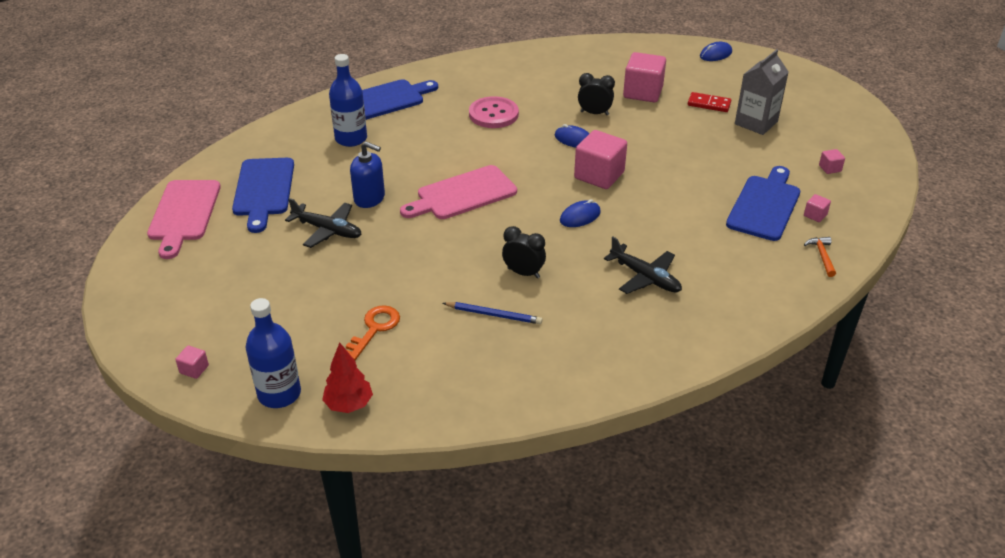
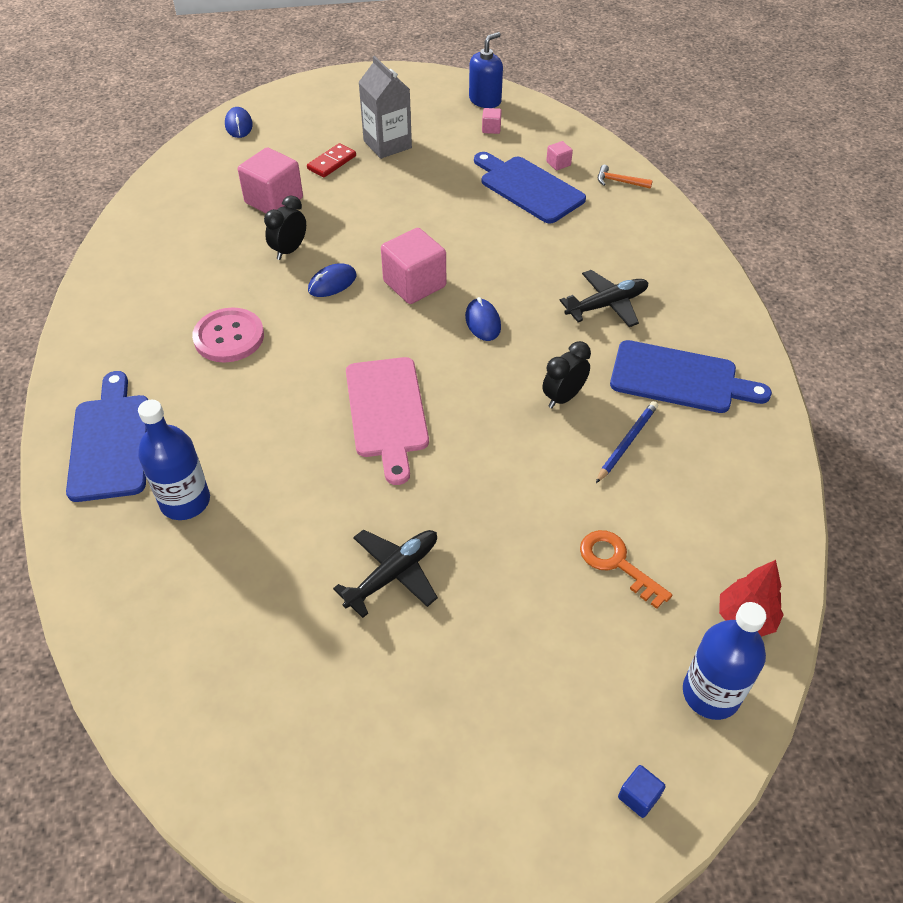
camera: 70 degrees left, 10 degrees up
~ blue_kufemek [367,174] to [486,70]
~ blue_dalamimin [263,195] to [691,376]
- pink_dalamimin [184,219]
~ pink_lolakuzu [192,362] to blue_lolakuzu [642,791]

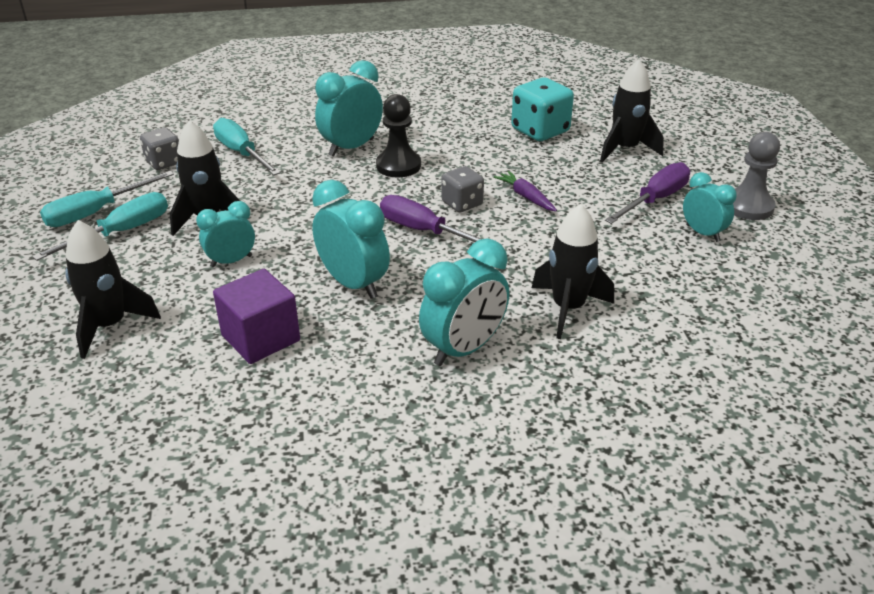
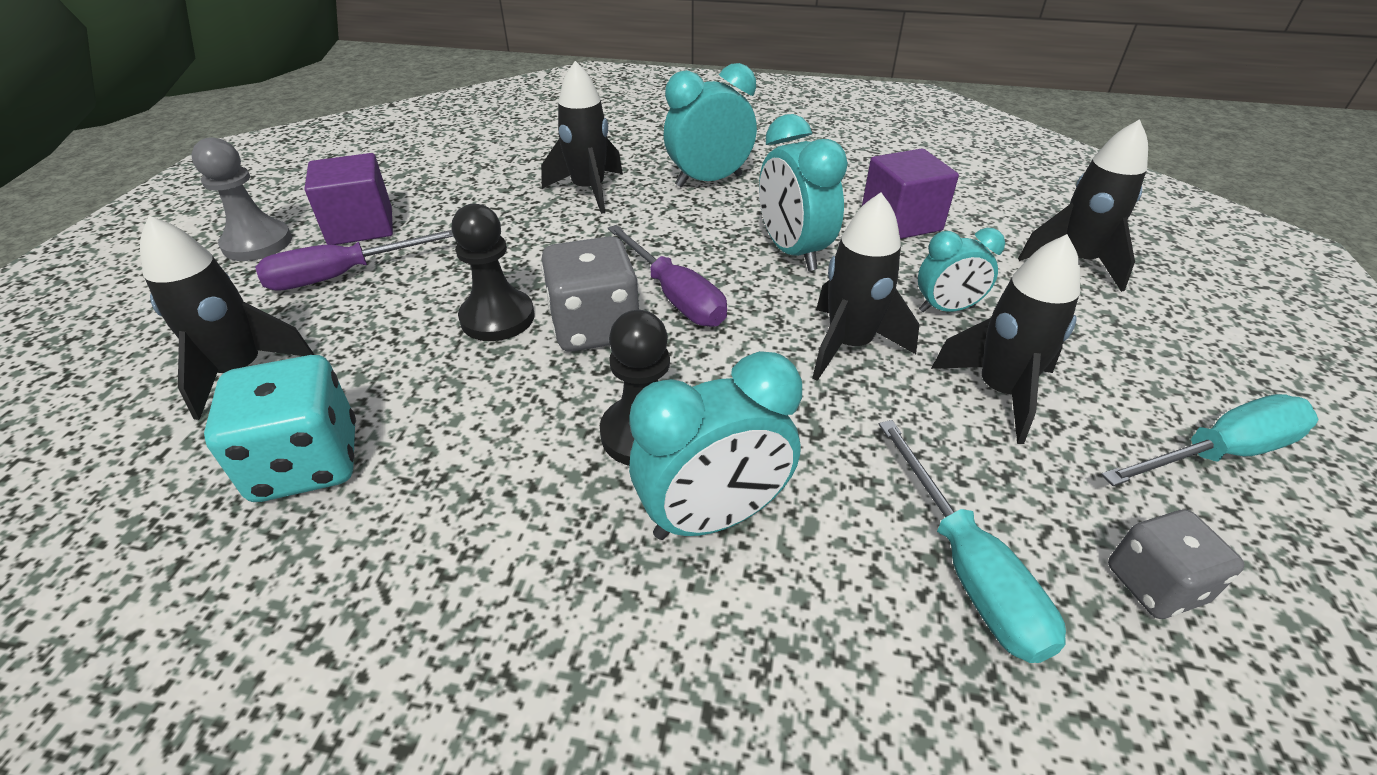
camera: 160 degrees left, 5 degrees up
~ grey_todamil [462,189] = [590,294] x1.59
~ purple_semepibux [525,191] to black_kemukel [493,272]
~ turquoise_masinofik [710,207] to purple_lolakuzu [349,199]
- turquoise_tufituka [100,226]
+ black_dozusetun [865,286]

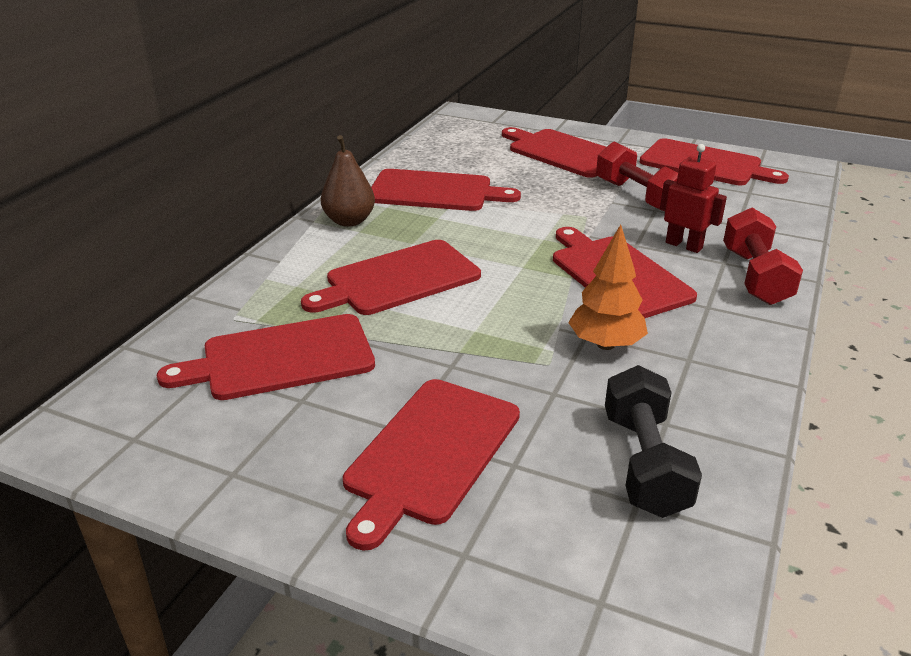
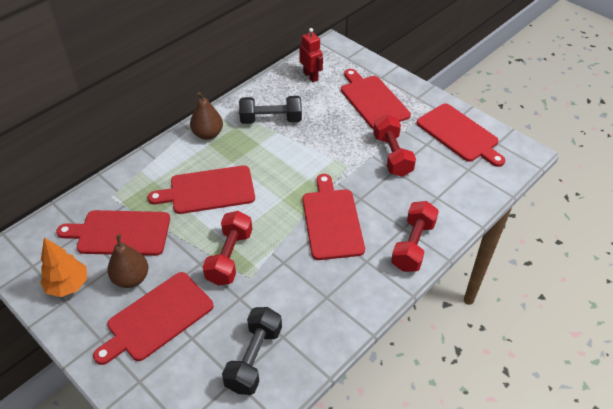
camera: 20 degrees right, 15 degrees up
~ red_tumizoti [693,198] to [311,55]
~ red_dalamimin [446,190] to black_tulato [270,110]
~ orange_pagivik [608,287] to [63,267]
+ red_tulato [227,248]
+ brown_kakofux [128,261]

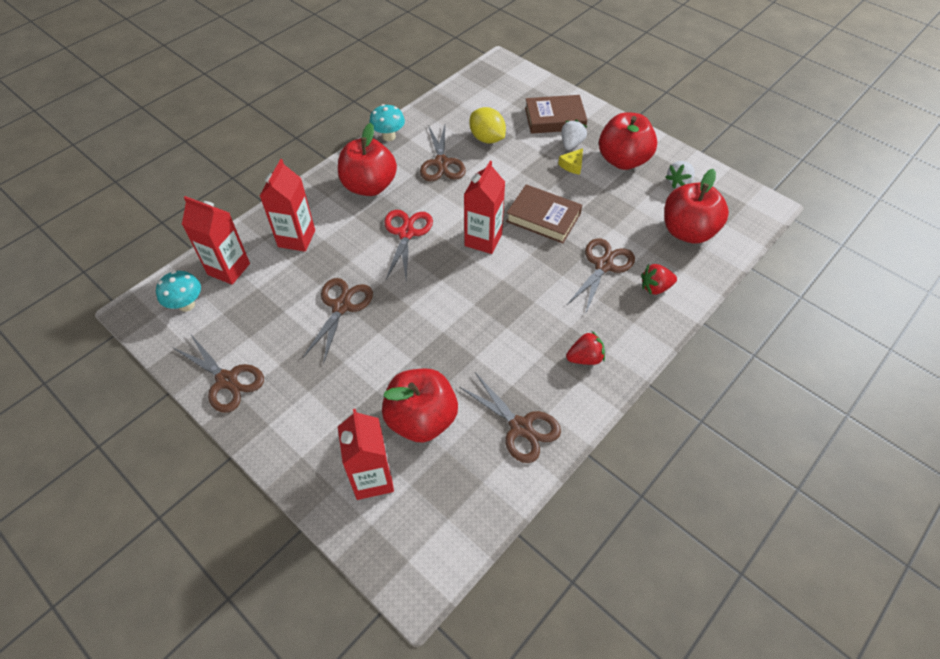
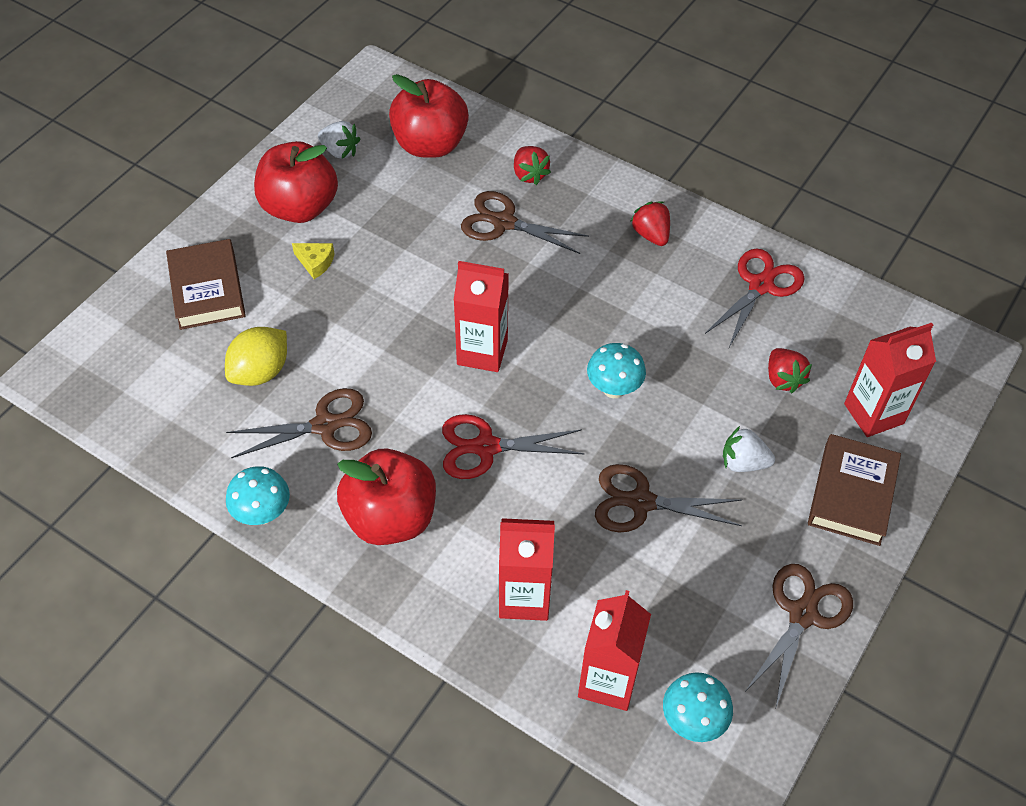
camera: 100 degrees left, 0 degrees up
~ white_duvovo [574,135] to [749,449]
~ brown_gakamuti [544,213] to [854,490]
~ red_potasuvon [420,406] to red_duvovo [790,370]
~ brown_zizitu [510,418] to red_zizitu [755,298]
+ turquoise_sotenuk [616,370]

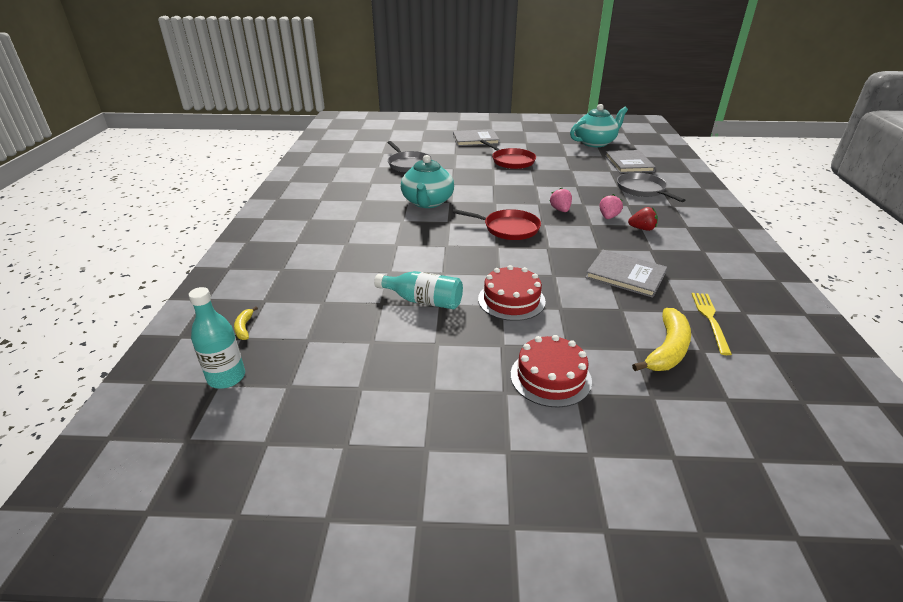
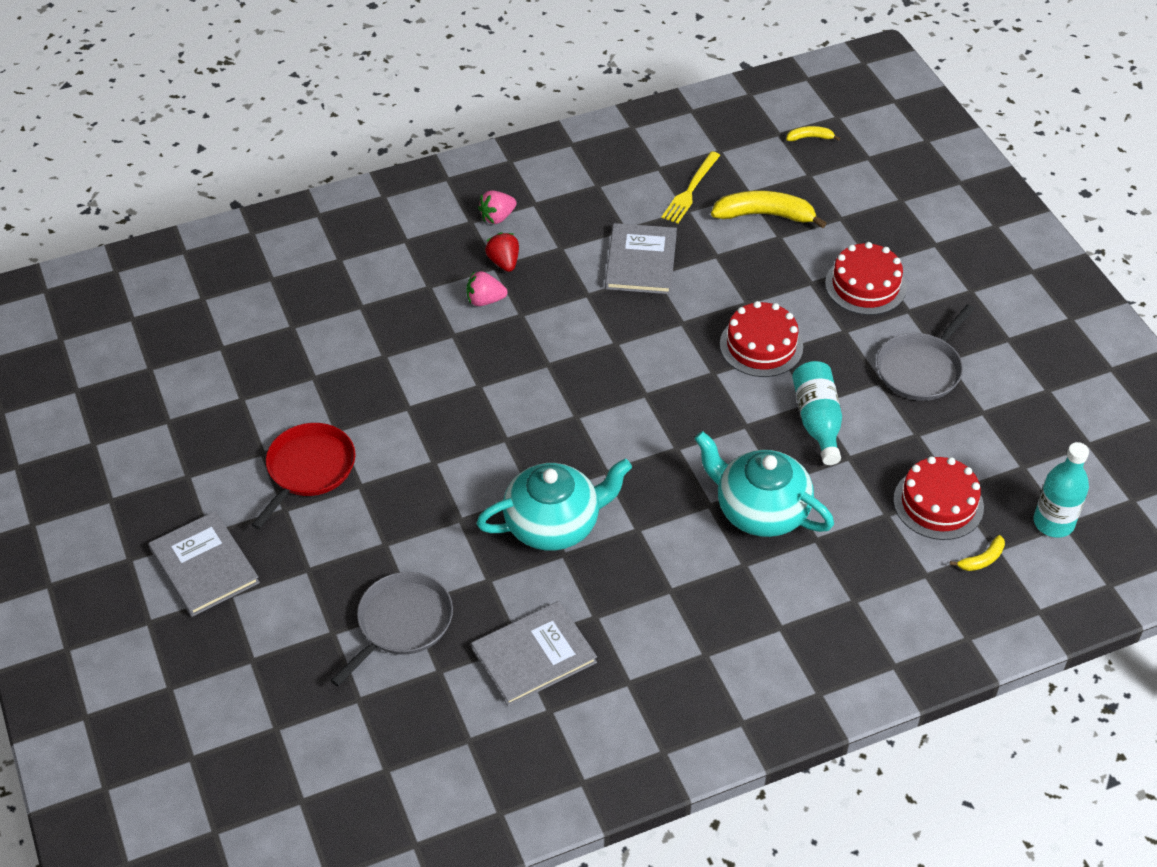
camera: 115 degrees left, 15 degrees up
~ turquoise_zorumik [599,125] to [764,484]
~ grey_gakamuti [630,161] to [534,653]
~ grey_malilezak [651,187] to [925,352]
~ pink_duvovo [561,199] to [497,207]
- red_malilezak [497,224]
~ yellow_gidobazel [712,324] = [691,187] 45 degrees counterclockwise
+ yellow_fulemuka [813,133]
+ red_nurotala [938,498]

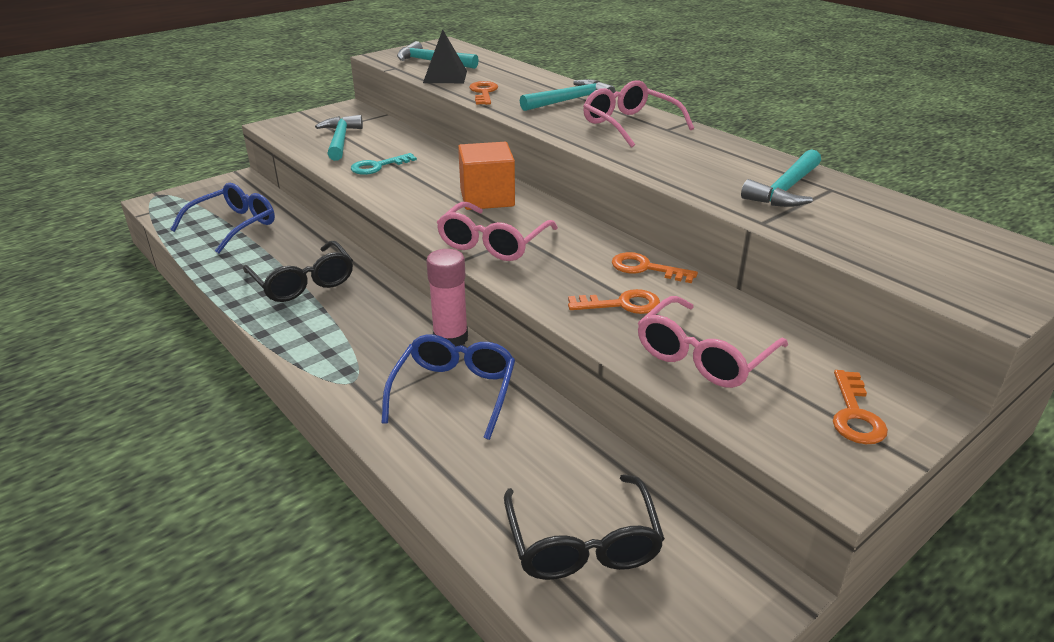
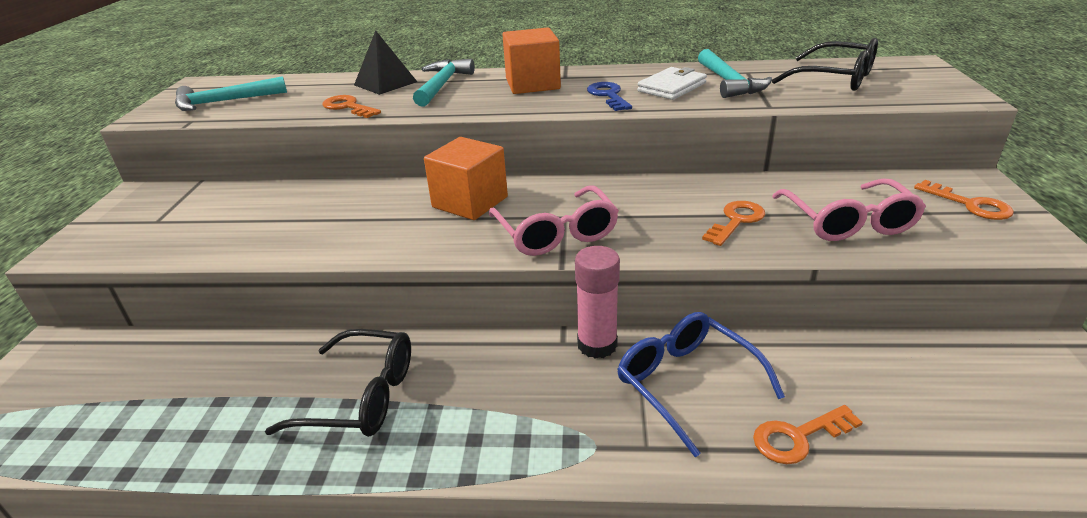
camera: 45 degrees left, 0 degrees up
~ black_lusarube [445,56] to [385,62]
~ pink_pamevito [638,114] to orange_lolakuzu [531,60]
- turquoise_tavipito [339,138]
- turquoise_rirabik [384,164]
- blue_pamevito [222,218]
~ orange_rirabik [655,267] to [808,434]
~ black_pamevito [584,527] to [825,64]
+ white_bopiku [672,83]
+ blue_rirabik [609,96]

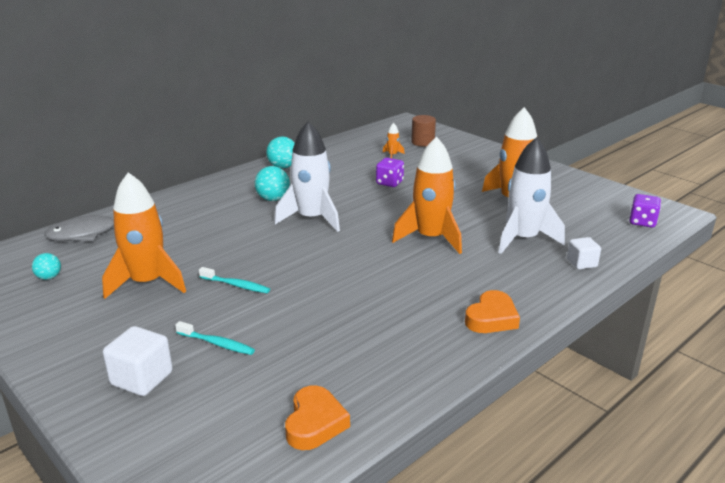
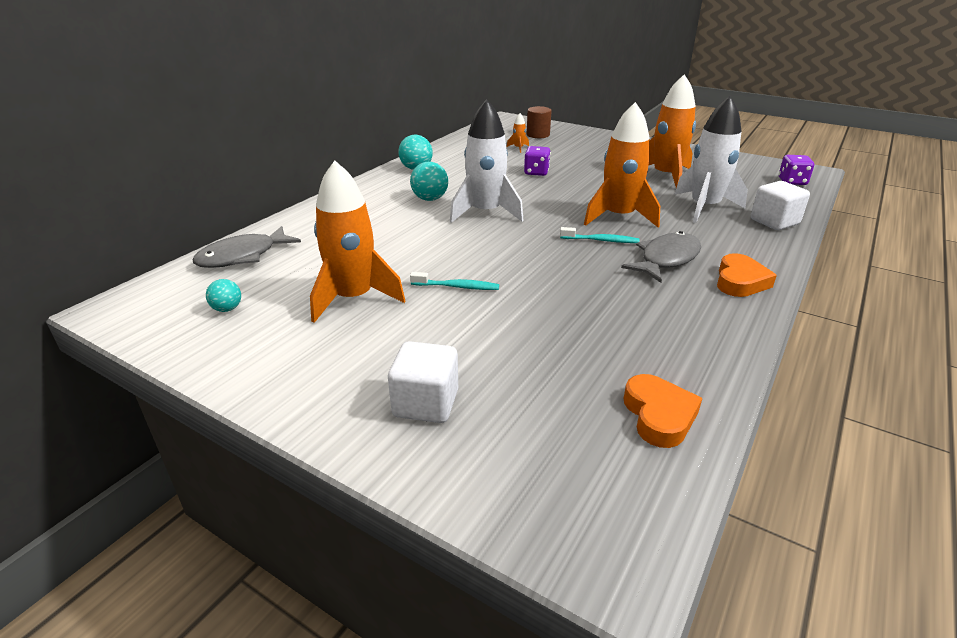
camera: 15 degrees left, 5 degrees up
~ white_lolakuzu [584,253] = [780,205] x1.53
~ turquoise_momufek [215,338] to [599,235]
+ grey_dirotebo [661,257]

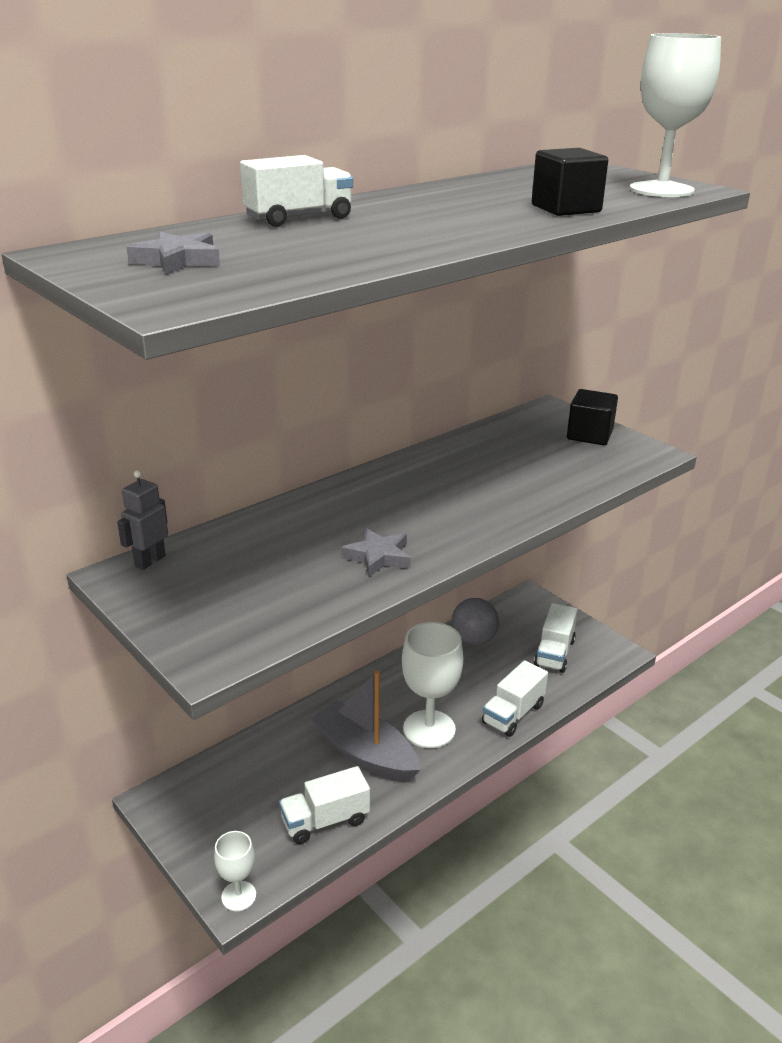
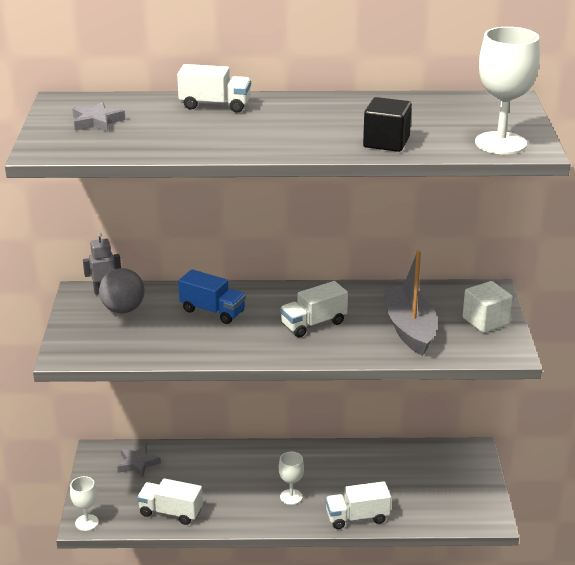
camera: 40 degrees right, 0 degrees up
~ black_lolakuzu [592,417] to white_lolakuzu [488,307]
~ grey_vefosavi [376,552] to [139,461]
~ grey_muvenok [475,622] to [122,290]
~ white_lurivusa [556,638] to [314,309]
~ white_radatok [432,685] = [291,478] x0.54
~ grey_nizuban [365,726] to [410,303]
+ blue_lurivusa [212,296]

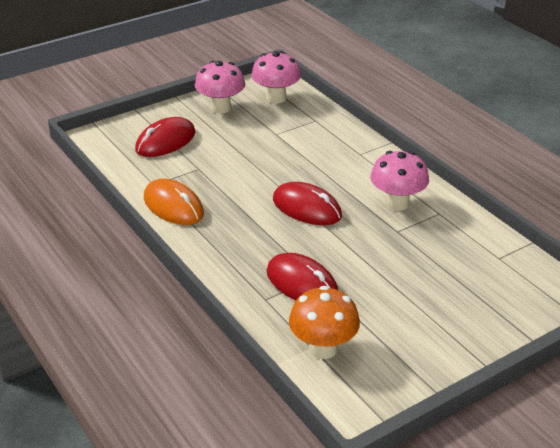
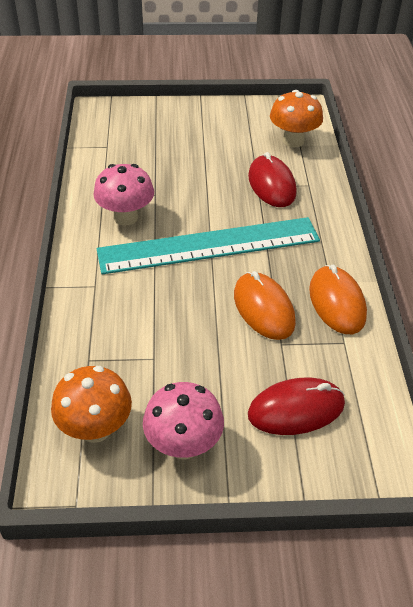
camera: 150 degrees left, 10 degrees up
~ pink_sotenuk [276,77] to orange_sotenuk [91,404]
~ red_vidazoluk [307,203] to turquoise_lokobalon [208,245]
+ orange_vidazoluk [265,305]

